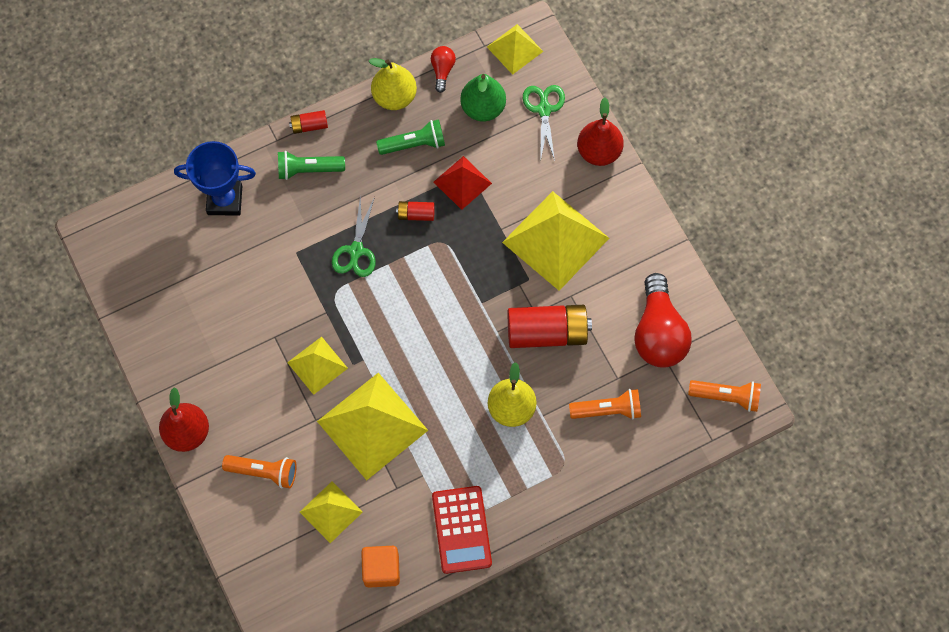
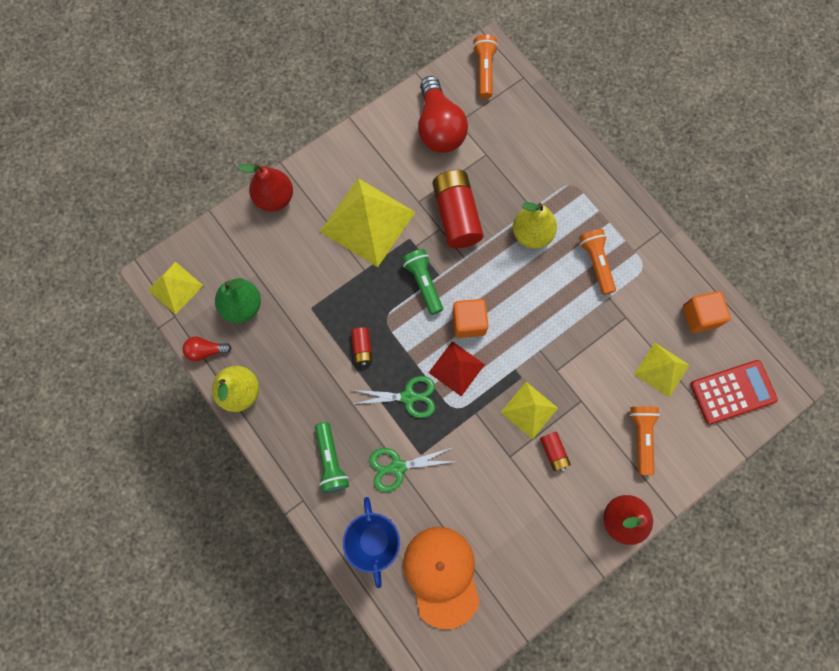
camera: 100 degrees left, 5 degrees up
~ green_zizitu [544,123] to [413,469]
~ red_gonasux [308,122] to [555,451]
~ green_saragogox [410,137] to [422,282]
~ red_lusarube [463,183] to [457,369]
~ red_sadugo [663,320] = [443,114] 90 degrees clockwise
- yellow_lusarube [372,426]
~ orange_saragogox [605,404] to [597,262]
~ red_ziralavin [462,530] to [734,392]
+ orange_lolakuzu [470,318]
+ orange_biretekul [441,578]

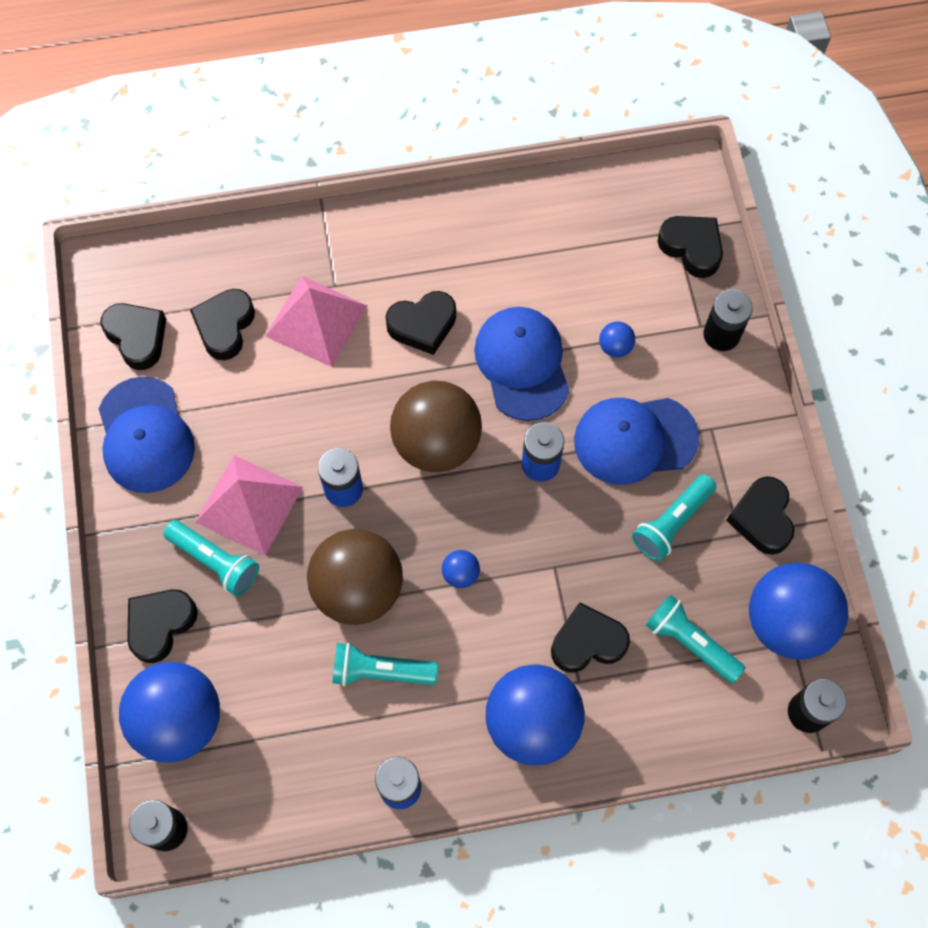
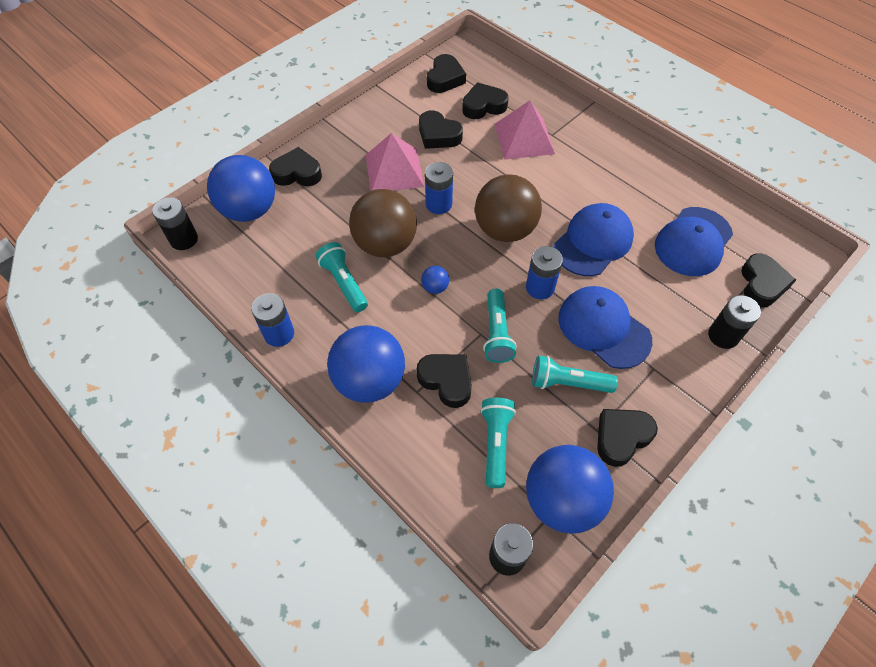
camera: 55 degrees right, 10 degrees down
~ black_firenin [421,323] to [441,129]
- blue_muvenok [617,339]
~ blue_biretekul [147,435] to [694,241]
~ turquoise_saragogox [211,558] to [500,326]

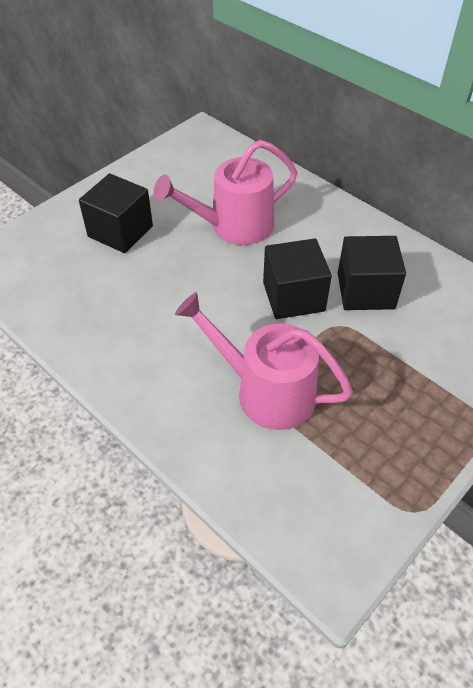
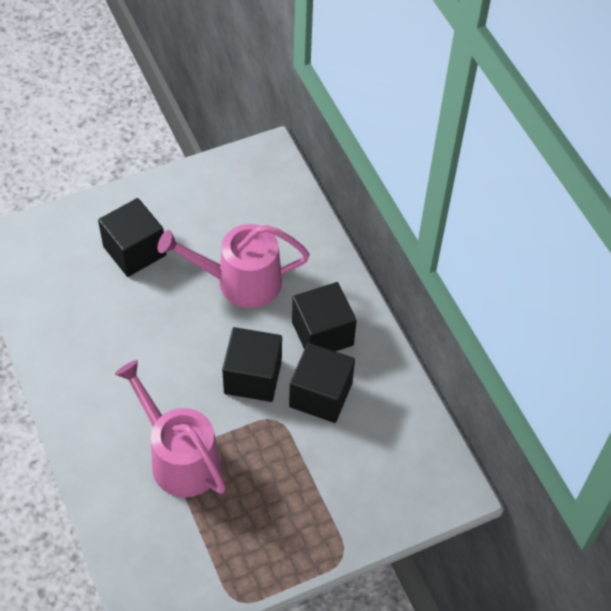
camera: 20 degrees right, 5 degrees up
+ black_lolakuzu [324,317]

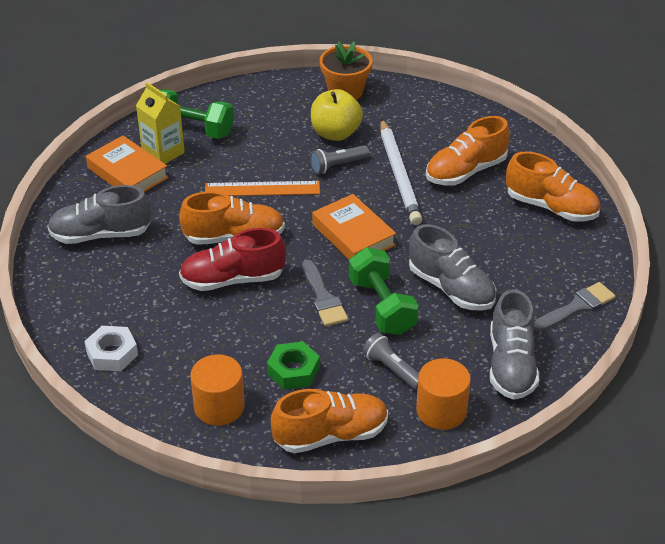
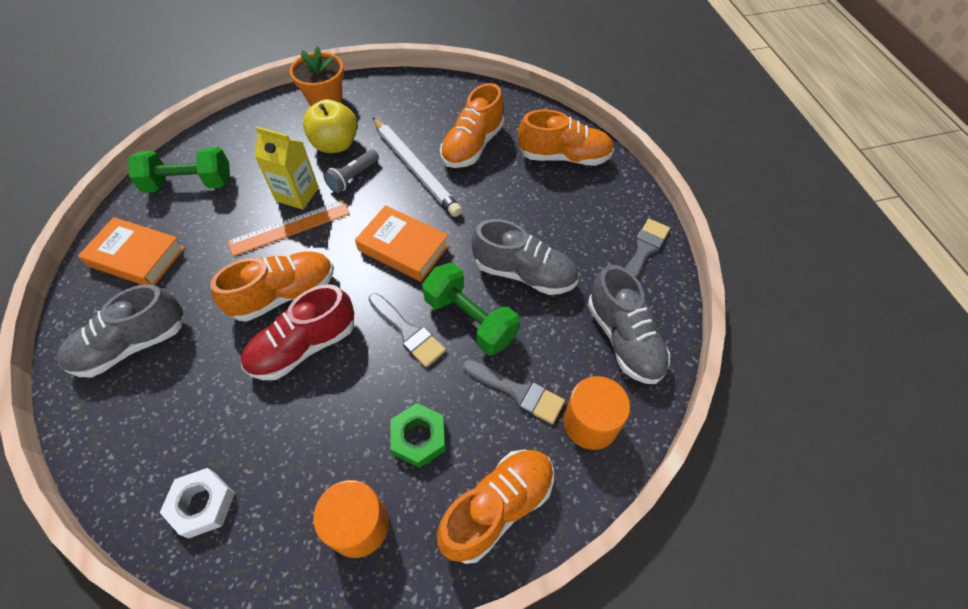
camera: 25 degrees left, 15 degrees up
~ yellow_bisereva [160,123] to [286,168]
~ grey_saragogox [390,361] to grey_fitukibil [514,392]

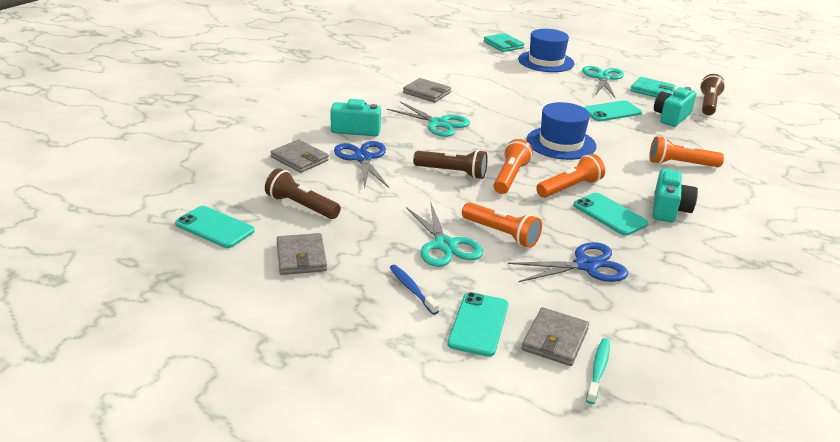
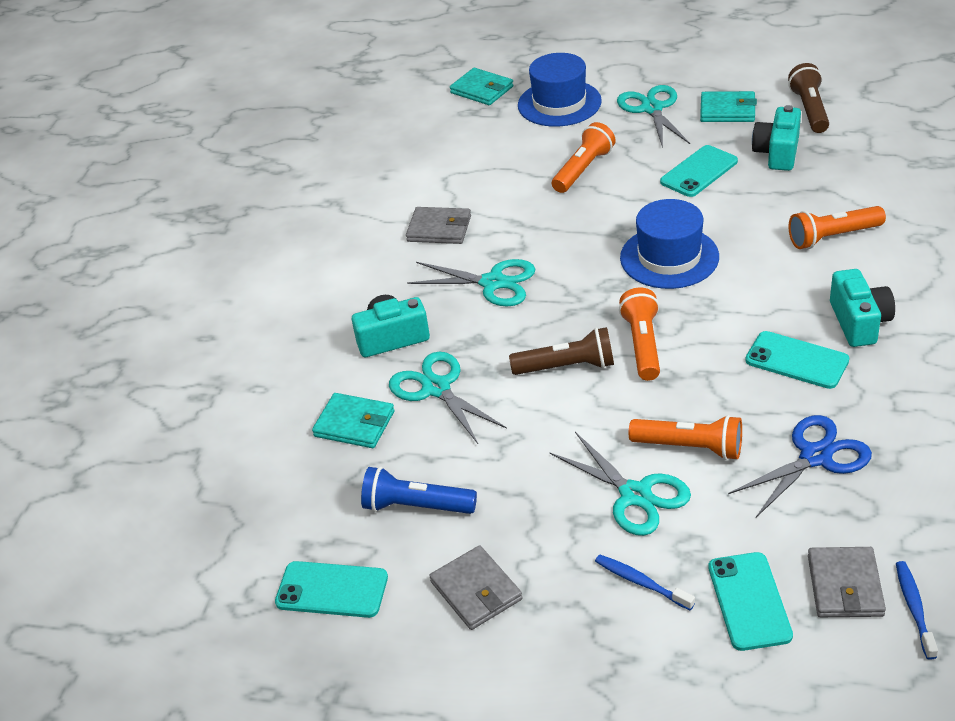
camera: 15 degrees left, 10 degrees up
~ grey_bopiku [300,156] to turquoise_bopiku [353,420]
~ blue_zizitu [361,165] to turquoise_zizitu [448,398]
~ orange_saragogox [570,176] to [583,157]
~ brown_saragogox [303,193] to blue_saragogox [419,490]
~ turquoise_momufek [598,371] to blue_momufek [917,610]

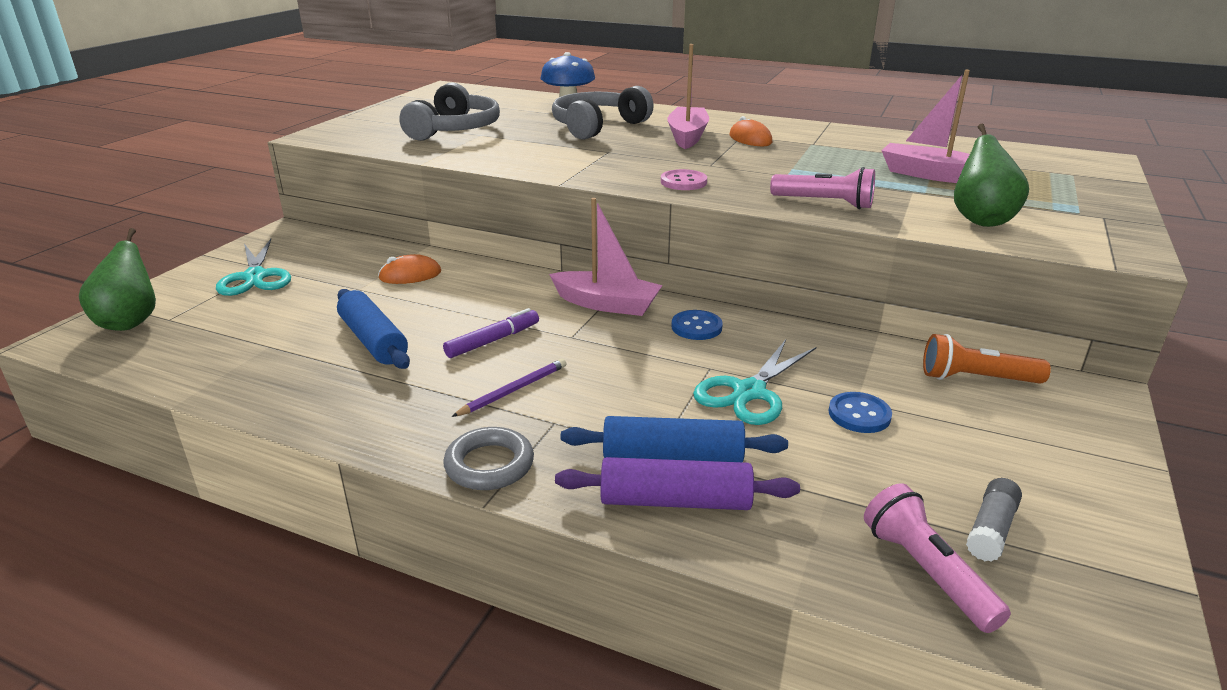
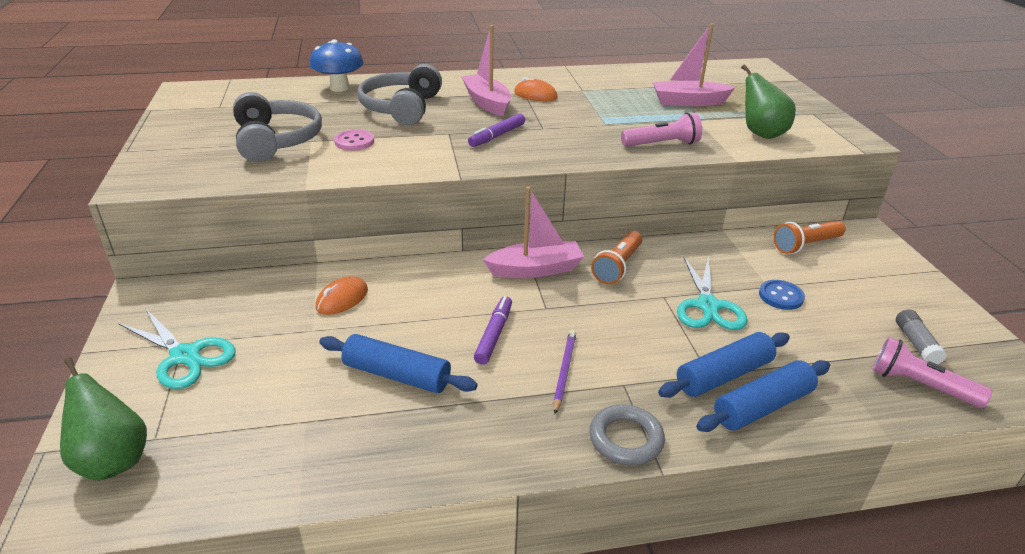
camera: 35 degrees left, 5 degrees up
~ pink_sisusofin [684,179] to [354,140]
~ blue_sisusofin [697,325] to orange_saragogox [616,257]
~ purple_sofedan [677,483] to blue_sofedan [763,396]
+ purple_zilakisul [496,130]

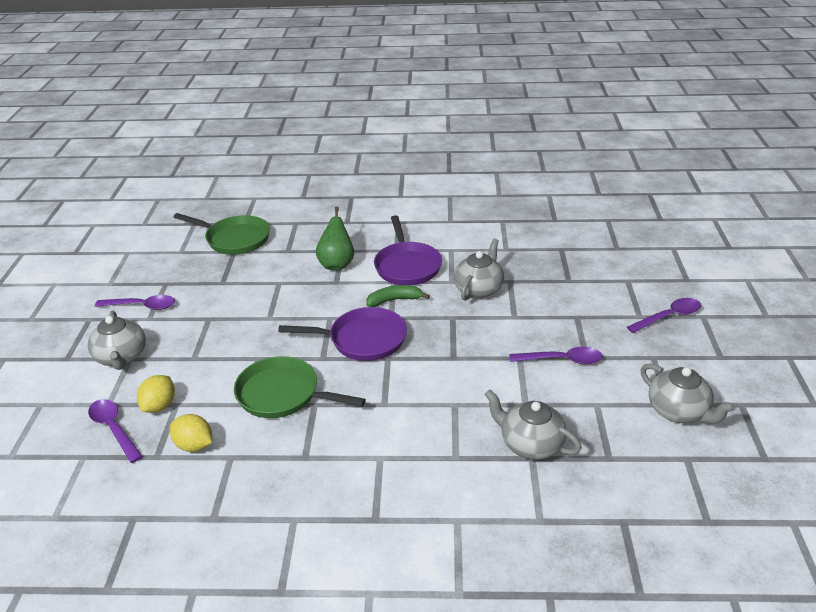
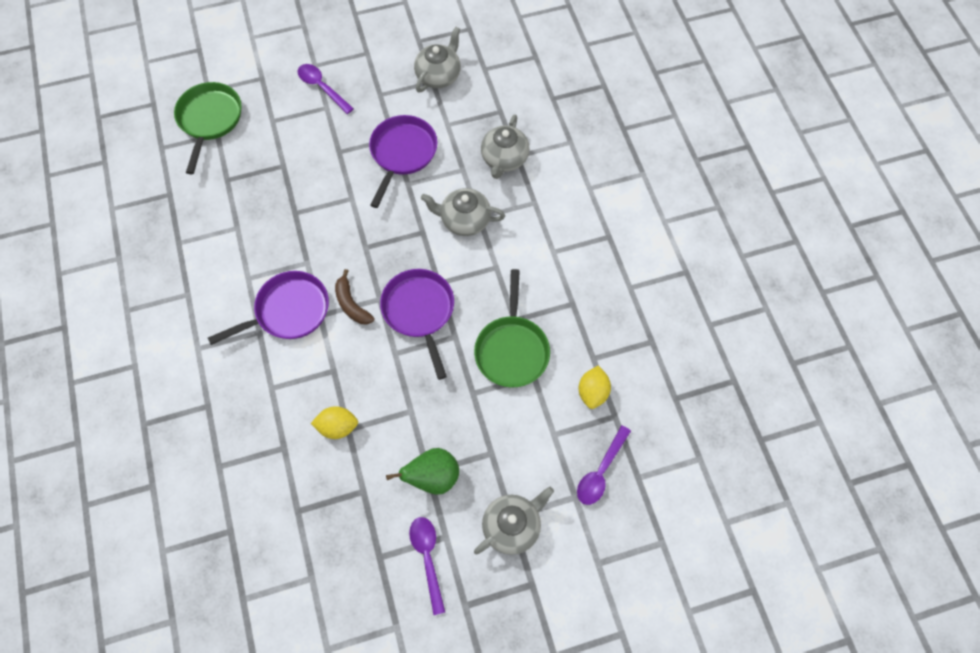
camera: 110 degrees left, 30 degrees up
~ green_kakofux [335,238] to [422,471]
~ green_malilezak [222,234] to [208,128]
~ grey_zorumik [478,269] to [463,212]
~ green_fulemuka [398,296] to brown_fulemuka [354,296]
~ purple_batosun [555,355] to purple_malilezak [403,161]
~ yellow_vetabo [156,394] to [334,422]

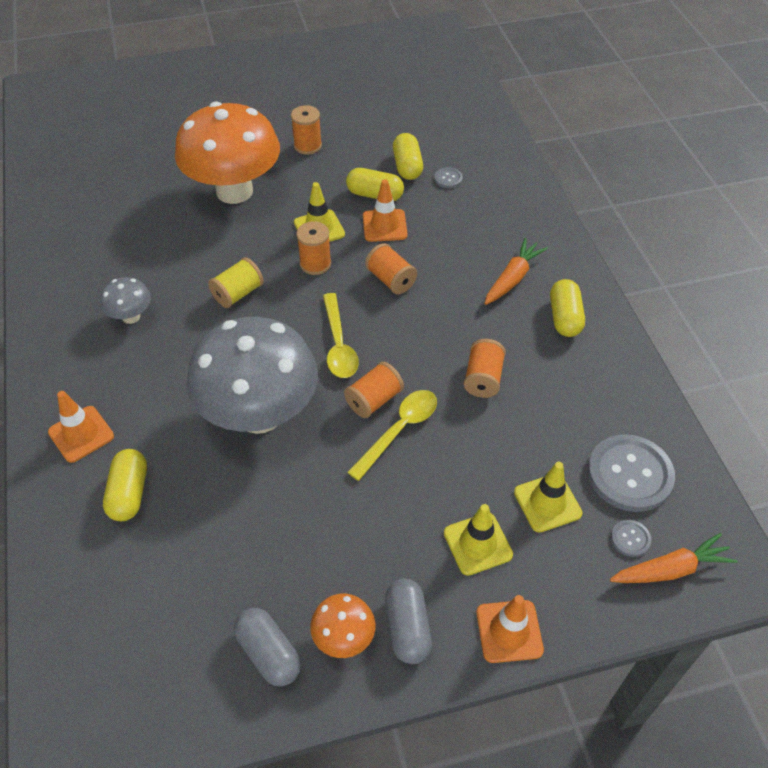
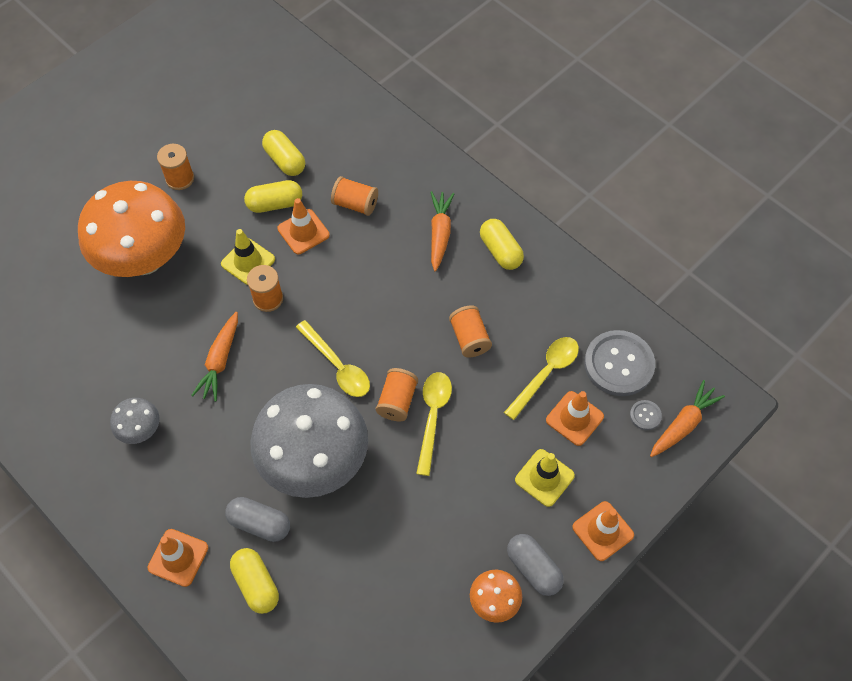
camera: 30 degrees left, 10 degrees up
- grey_sisusofin [448,177]
~ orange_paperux [391,269] to [354,196]
~ yellow_paperux [236,282] to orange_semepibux [214,357]
~ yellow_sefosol [548,497] to orange_sefosol [575,418]
~ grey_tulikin [267,647] to [257,519]
+ yellow_batosun [541,378]

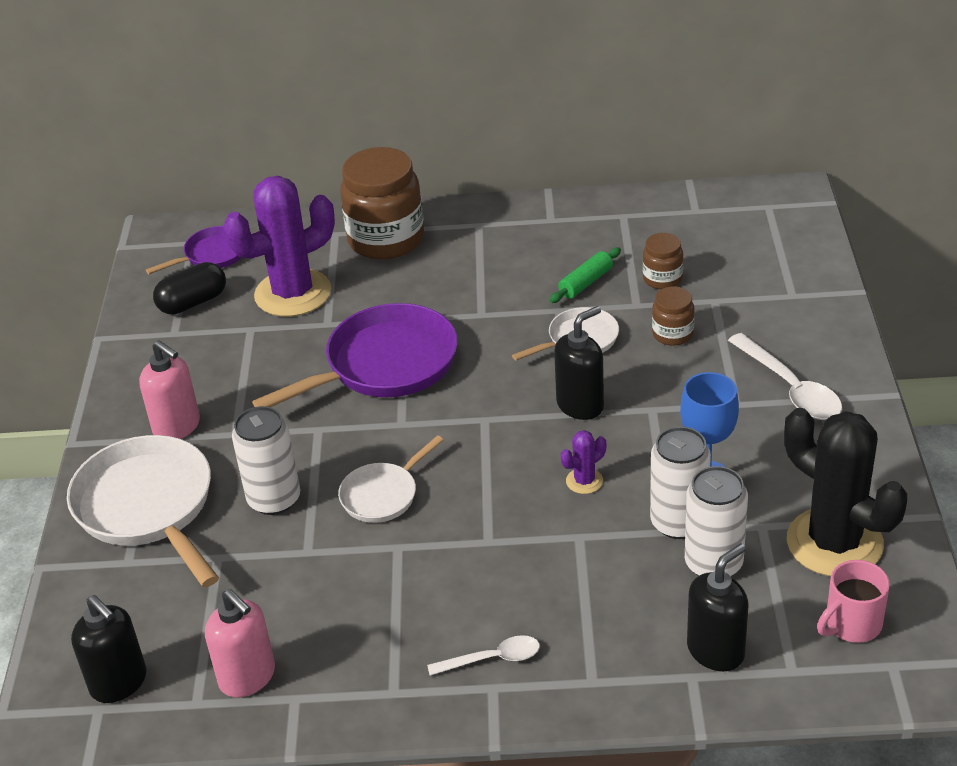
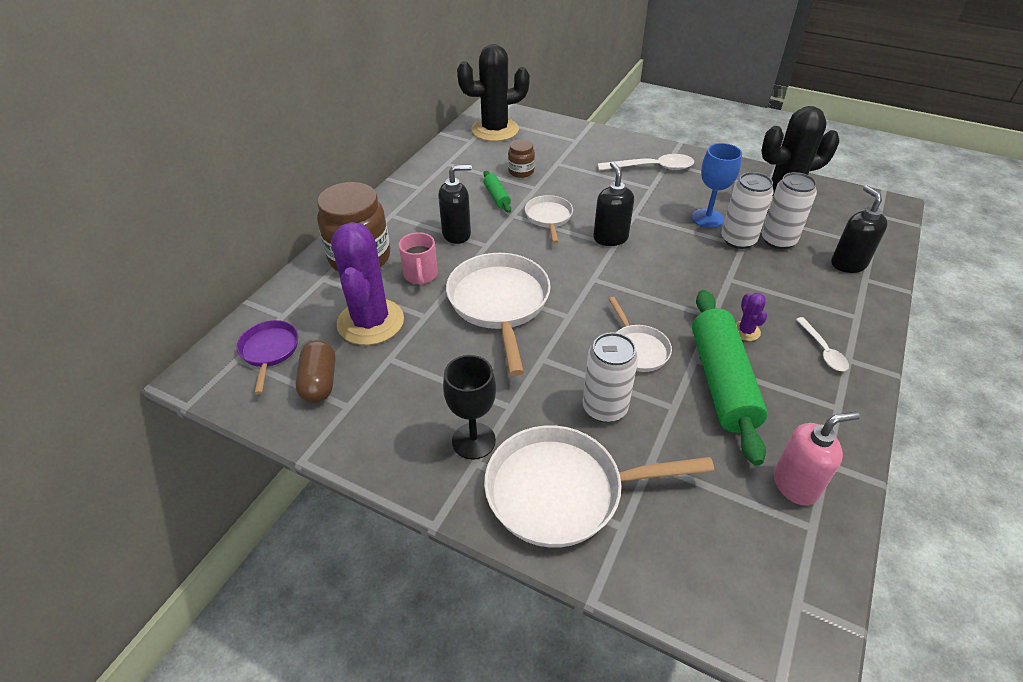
camera: 65 degrees left, 5 degrees up
~ black_tulikin [189,288] to brown_tulikin [315,371]
- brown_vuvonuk [673,316]
~ purple_malilezak [355,355] to white_malilezak [498,314]
~ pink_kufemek [169,389] to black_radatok [469,407]
~ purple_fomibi [583,462] to [751,317]
~ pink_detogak [853,601] to [418,258]
~ black_kufemek [109,649] to [455,204]
~ white_batosun [483,655] = [822,344] 150 degrees clockwise
+ black_fomibi [493,93]
+ green_sofedan [730,378]

